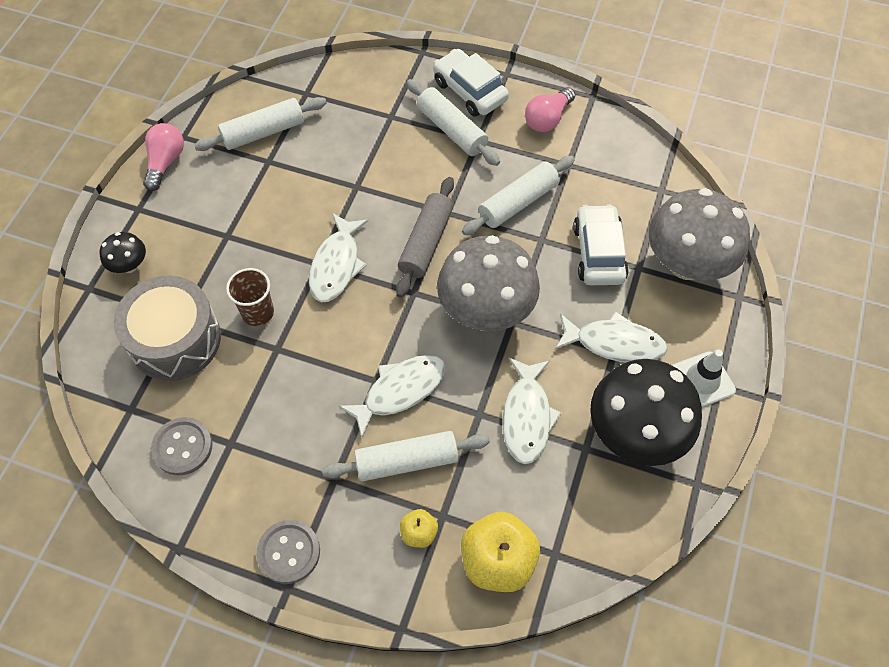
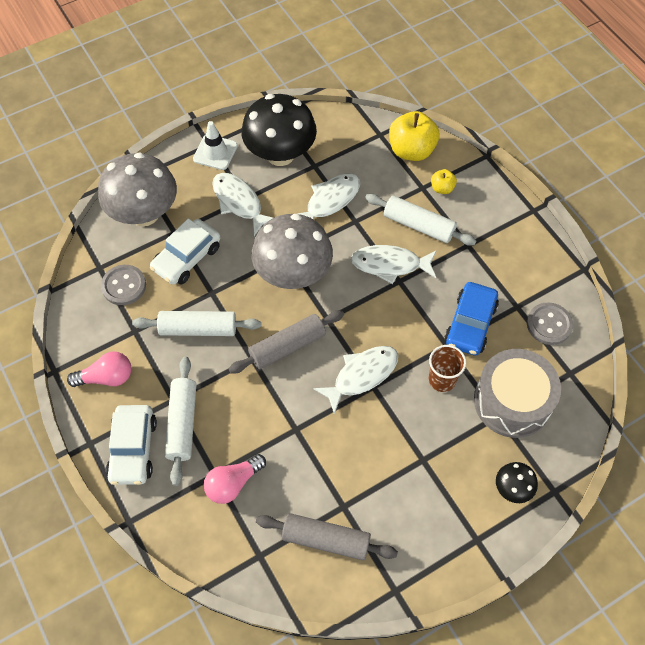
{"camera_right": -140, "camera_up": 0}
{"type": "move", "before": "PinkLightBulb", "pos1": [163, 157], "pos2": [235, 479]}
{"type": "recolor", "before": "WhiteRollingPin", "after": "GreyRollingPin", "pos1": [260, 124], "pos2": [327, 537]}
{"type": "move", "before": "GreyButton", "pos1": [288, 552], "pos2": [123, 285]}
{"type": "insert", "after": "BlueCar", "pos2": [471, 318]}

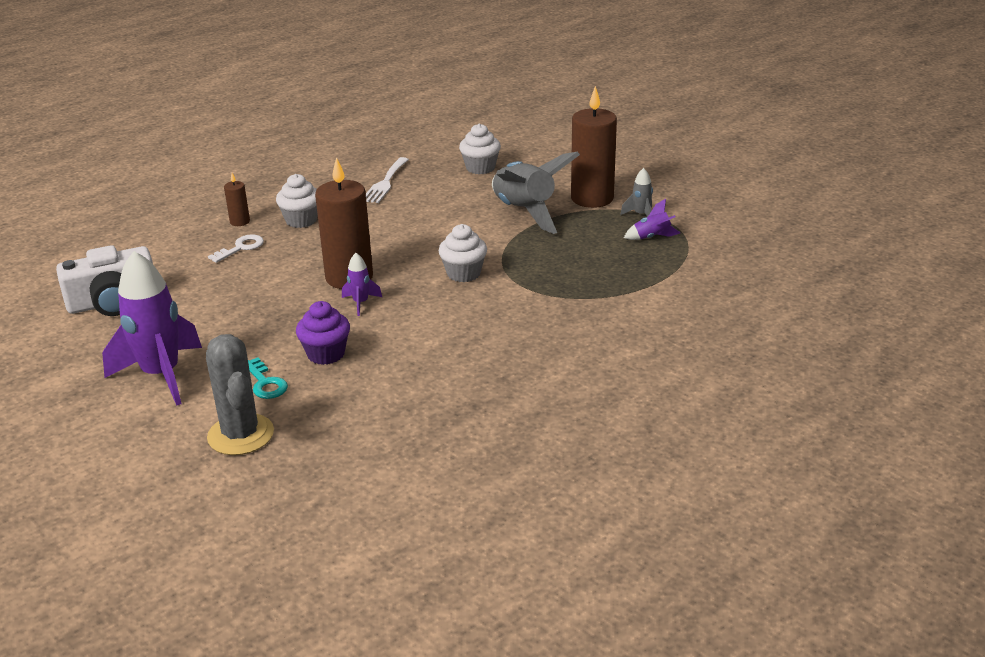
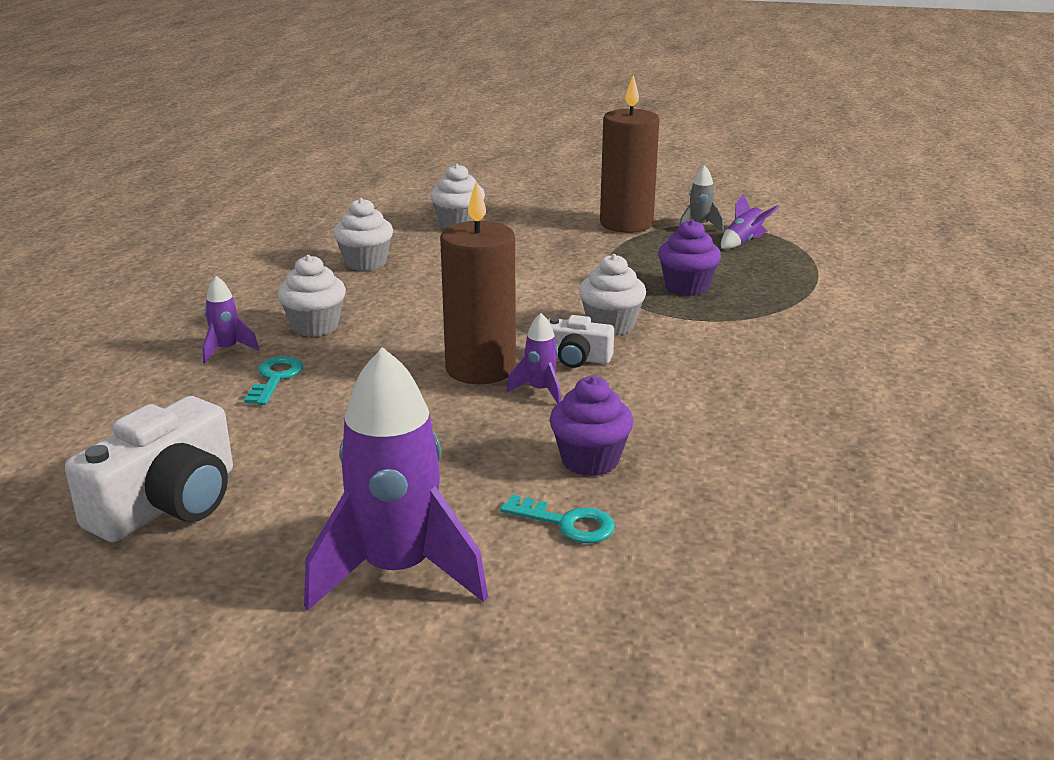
{"camera_right": -35, "camera_up": -5}
{"type": "delete", "before": "GreyCactus", "pos1": [240, 394]}
{"type": "recolor", "before": "WhiteKey", "after": "TurquoiseKey", "pos1": [236, 248], "pos2": [273, 380]}
{"type": "replace", "before": "BrownCandle", "after": "PurpleRocket", "pos1": [237, 199], "pos2": [230, 319]}
{"type": "replace", "before": "WhiteFork", "after": "WhiteCupcake", "pos1": [387, 180], "pos2": [363, 234]}
{"type": "delete", "before": "GreyRocket", "pos1": [536, 193]}
{"type": "insert", "after": "WhiteCamera", "pos2": [581, 341]}
{"type": "insert", "after": "PurpleCupcake", "pos2": [689, 257]}

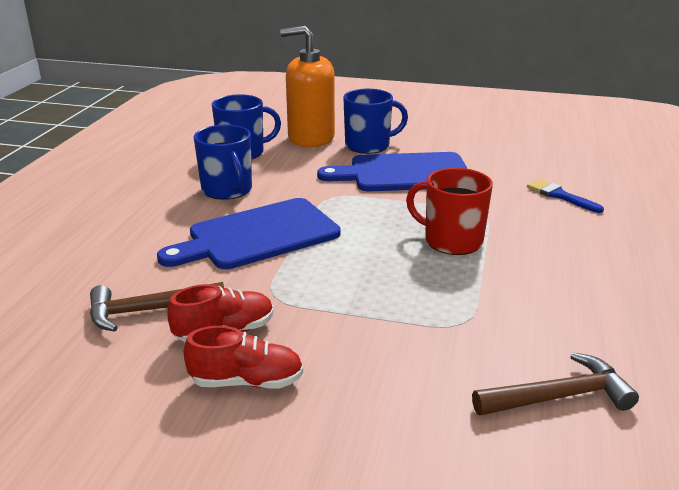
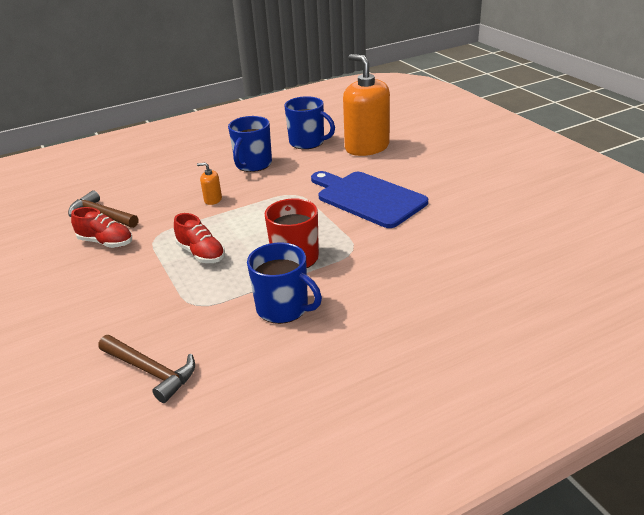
{"camera_right": 50, "camera_up": 5}
{"type": "replace", "before": "BlueCuttingBoard", "after": "OrangeSoapDispenser", "pos1": [249, 233], "pos2": [209, 183]}
{"type": "move", "before": "RedShoe", "pos1": [243, 357], "pos2": [199, 238]}
{"type": "move", "before": "BlueMug", "pos1": [375, 121], "pos2": [284, 283]}
{"type": "delete", "before": "BlueBrush", "pos1": [565, 196]}

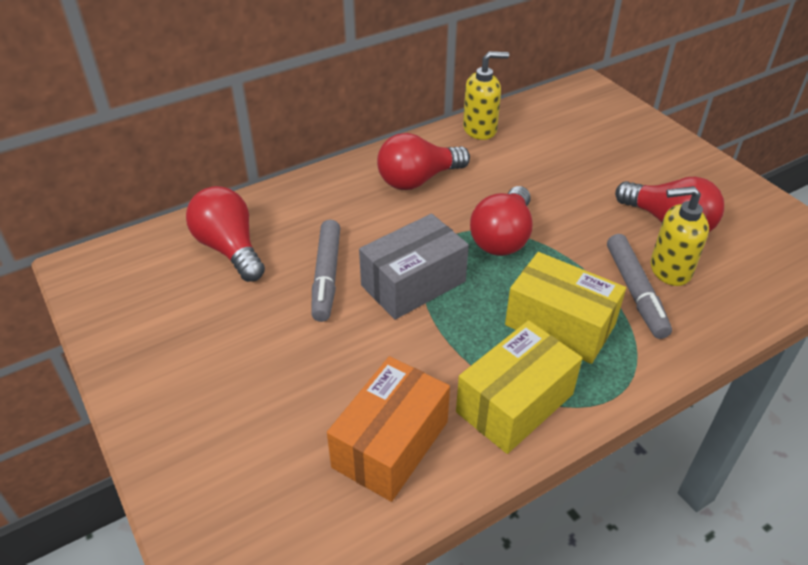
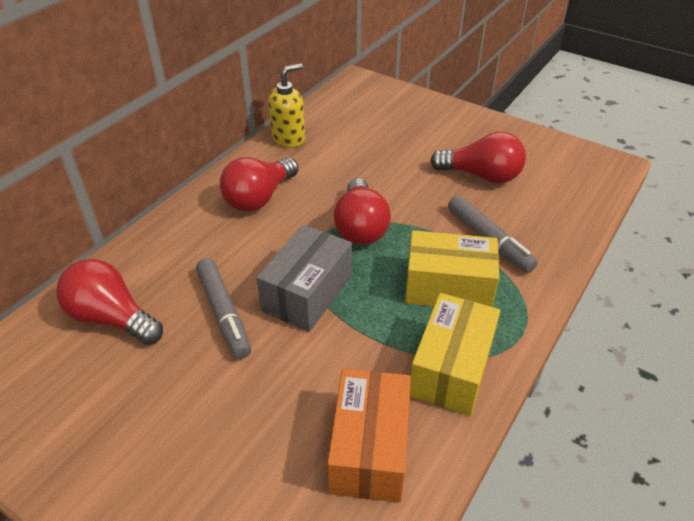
{"camera_right": -25, "camera_up": 0}
{"type": "delete", "before": "YellowSoapDispenser", "pos1": [680, 236]}

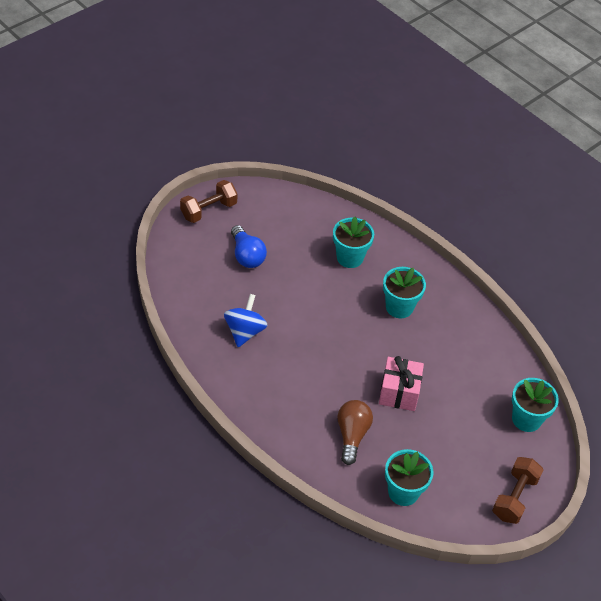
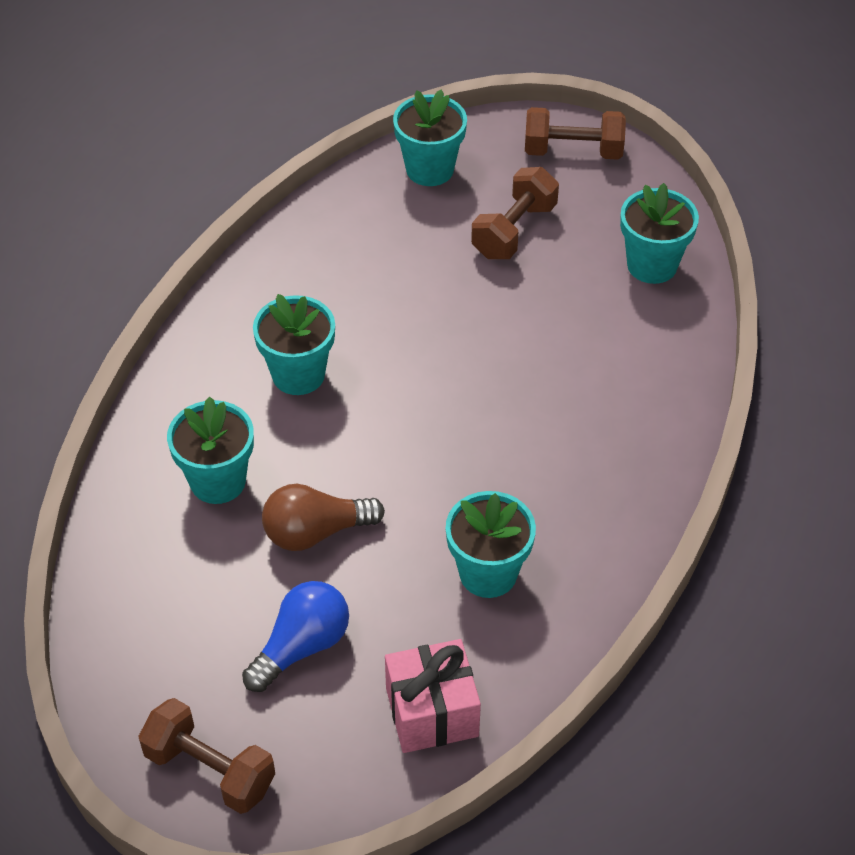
{"camera_right": -110, "camera_up": 0}
{"type": "replace", "before": "BlueSpinningTop", "after": "TurquoiseFlowerPot", "pos1": [246, 320], "pos2": [491, 544]}
{"type": "move", "before": "BrownLightBulb", "pos1": [355, 432], "pos2": [323, 517]}
{"type": "move", "before": "PinkGift", "pos1": [401, 383], "pos2": [433, 696]}
{"type": "insert", "after": "BrownDumbbell", "pos2": [515, 213]}

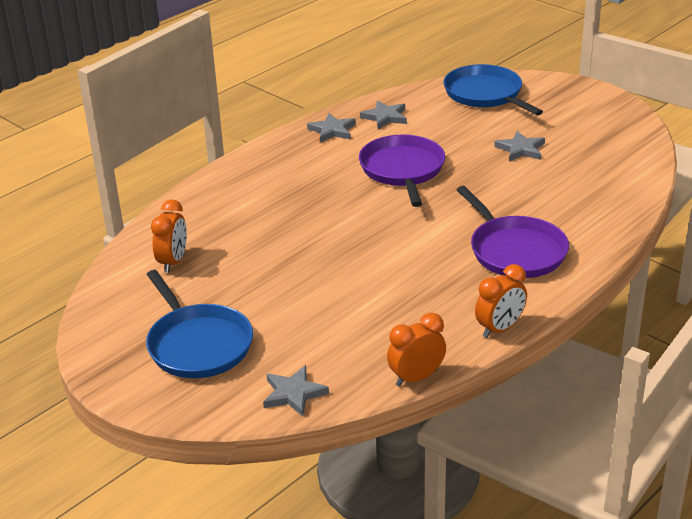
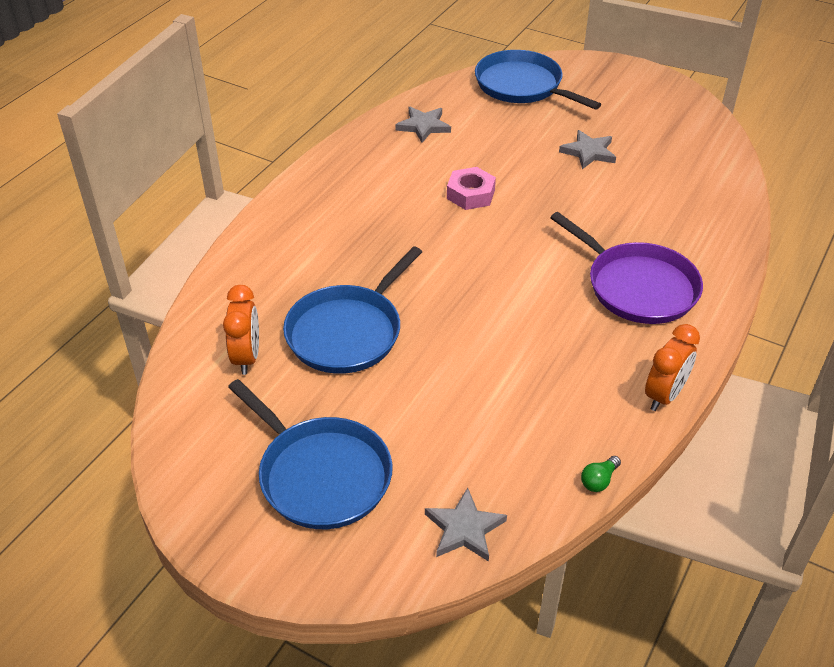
{"camera_right": -15, "camera_up": 10}
{"type": "delete", "before": "GreyStar", "pos1": [331, 127]}
{"type": "replace", "before": "PurplePan", "after": "PinkNut", "pos1": [402, 170], "pos2": [471, 188]}
{"type": "replace", "before": "OrangeClock", "after": "GreenLightBulb", "pos1": [416, 350], "pos2": [601, 474]}
{"type": "insert", "after": "BluePan", "pos2": [352, 310]}

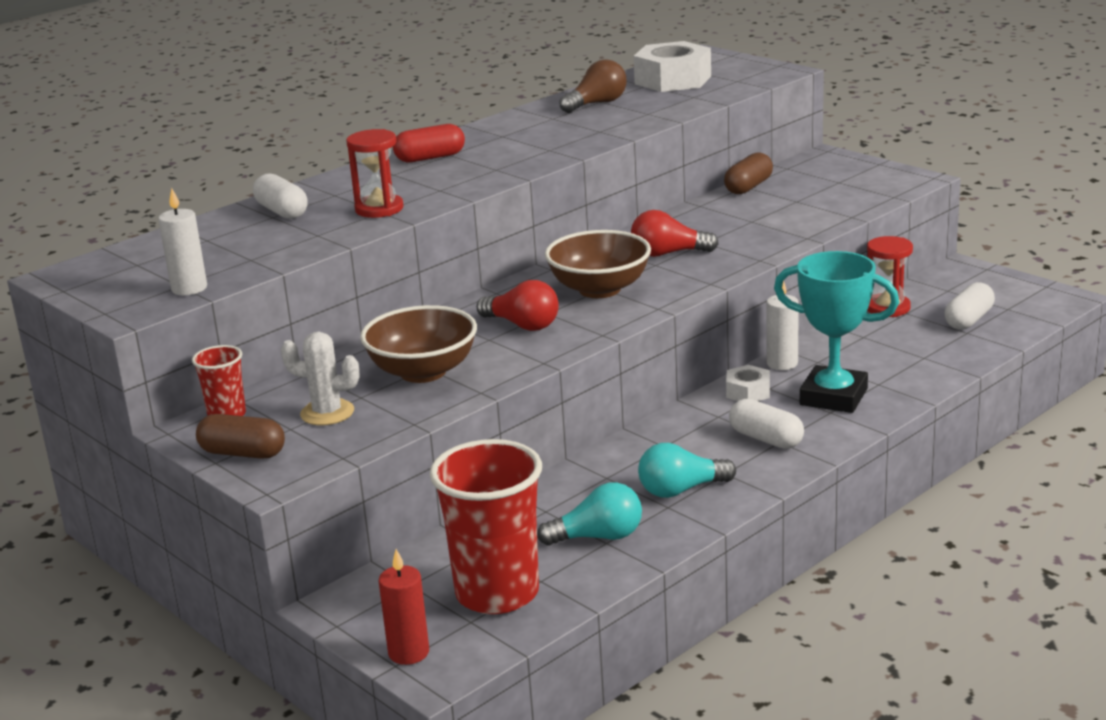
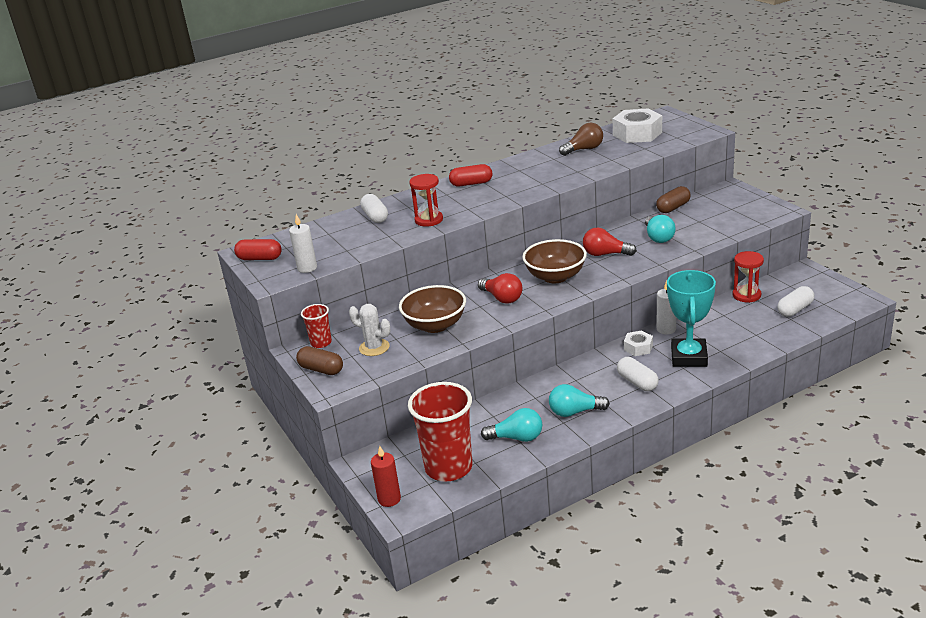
{"camera_right": 15, "camera_up": 5}
{"type": "rotate", "before": "TurquoiseTrophy", "pos1": [836, 332], "pos2": [691, 318], "turn": 60}
{"type": "insert", "after": "RedCapsule", "pos2": [258, 249]}
{"type": "insert", "after": "TurquoiseLightBulb", "pos2": [660, 229]}

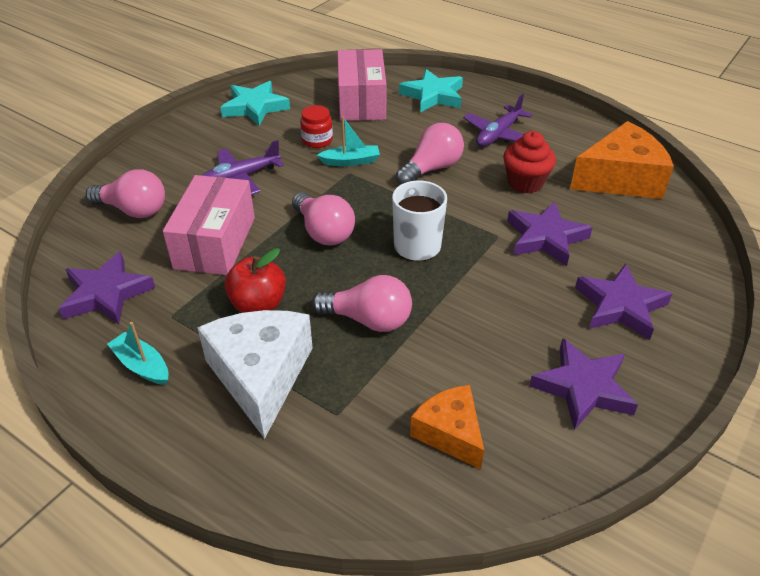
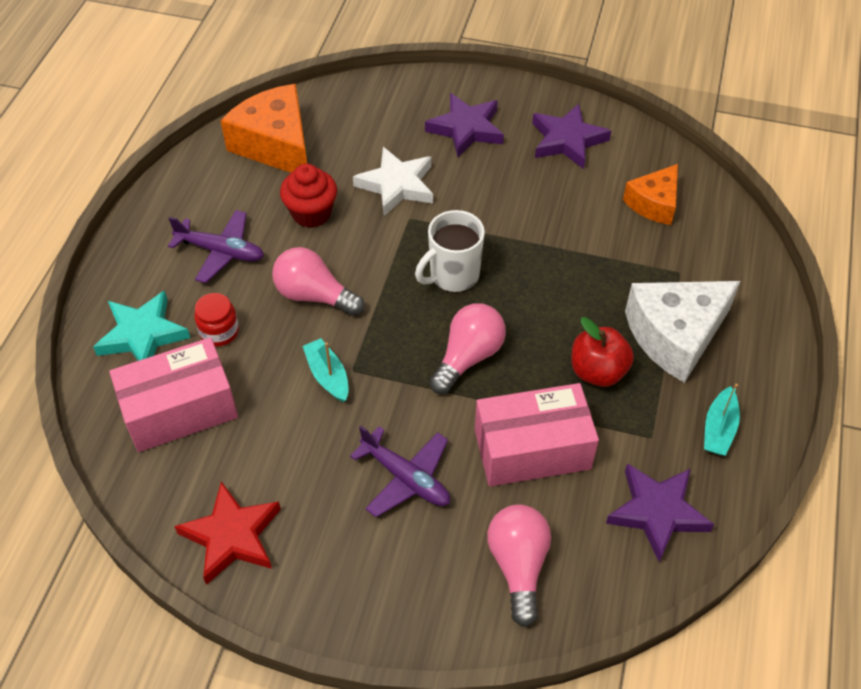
{"camera_right": -110, "camera_up": 10}
{"type": "recolor", "before": "TurquoiseStar", "after": "RedStar", "pos1": [255, 103], "pos2": [227, 533]}
{"type": "move", "before": "RedJar", "pos1": [316, 126], "pos2": [216, 319]}
{"type": "delete", "before": "PinkLightBulb", "pos1": [362, 303]}
{"type": "recolor", "before": "PurpleStar", "after": "WhiteStar", "pos1": [550, 234], "pos2": [393, 181]}

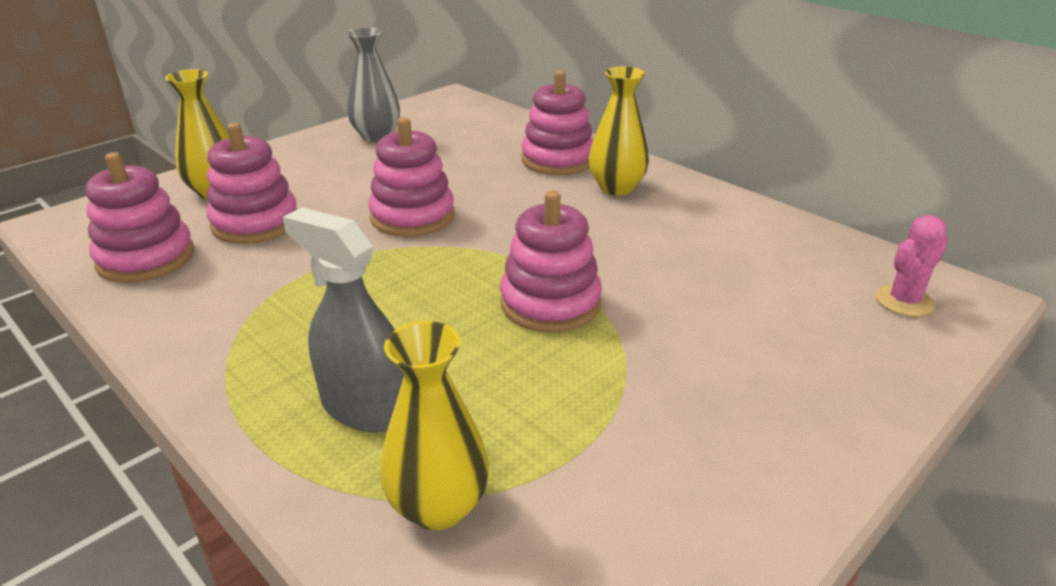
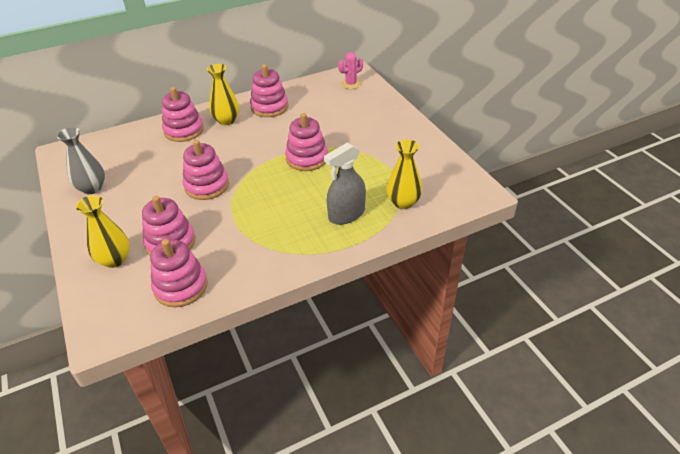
{"camera_right": -70, "camera_up": 10}
{"type": "rotate", "before": "PinkCactus", "pos1": [911, 266], "pos2": [350, 70], "turn": 75}
{"type": "insert", "after": "PinkStackingToy", "pos2": [269, 90]}

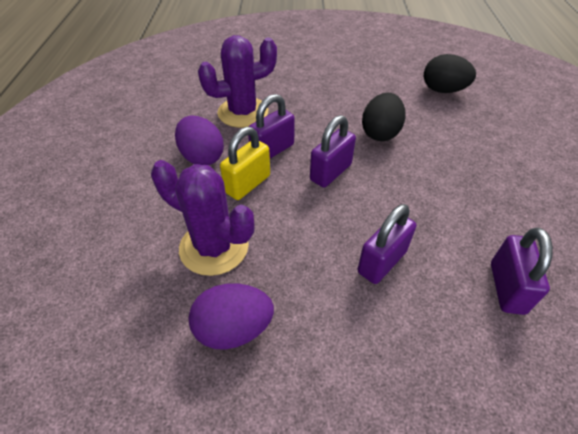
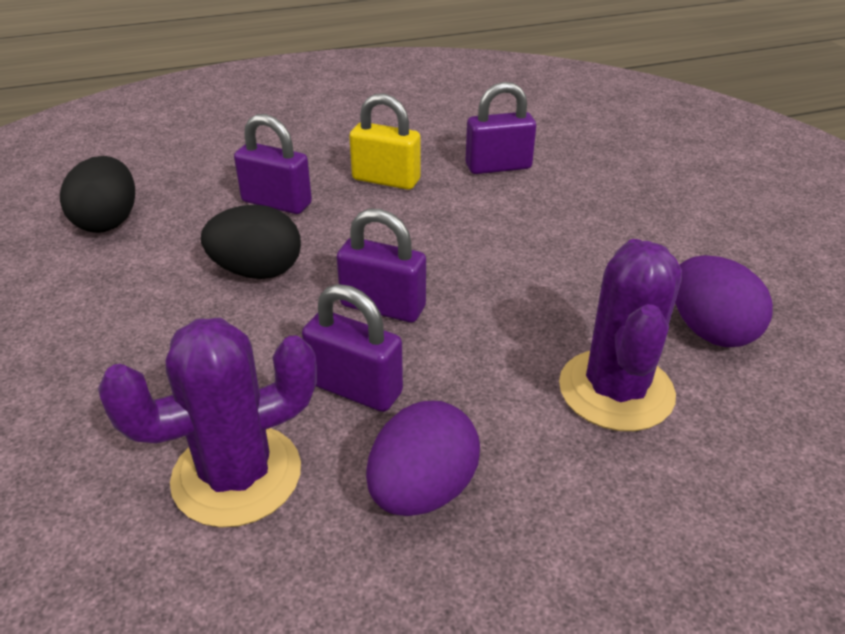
{"camera_right": -110, "camera_up": -10}
{"type": "rotate", "before": "PurpleCactus", "pos1": [237, 81], "pos2": [207, 423], "turn": -75}
{"type": "move", "before": "YellowPadlock", "pos1": [245, 163], "pos2": [384, 141]}
{"type": "move", "before": "PurplePadlock", "pos1": [386, 244], "pos2": [273, 164]}

